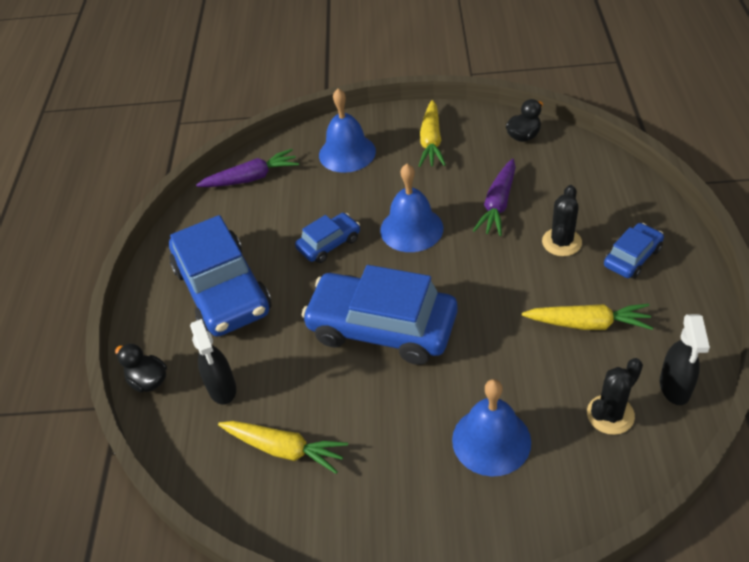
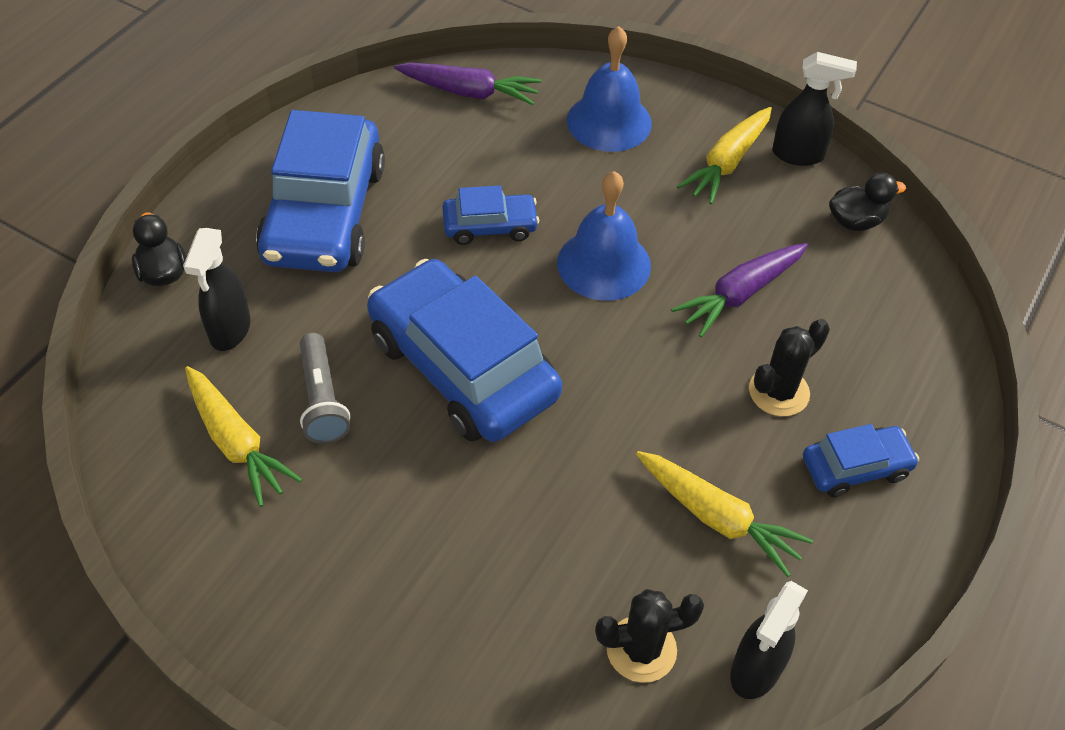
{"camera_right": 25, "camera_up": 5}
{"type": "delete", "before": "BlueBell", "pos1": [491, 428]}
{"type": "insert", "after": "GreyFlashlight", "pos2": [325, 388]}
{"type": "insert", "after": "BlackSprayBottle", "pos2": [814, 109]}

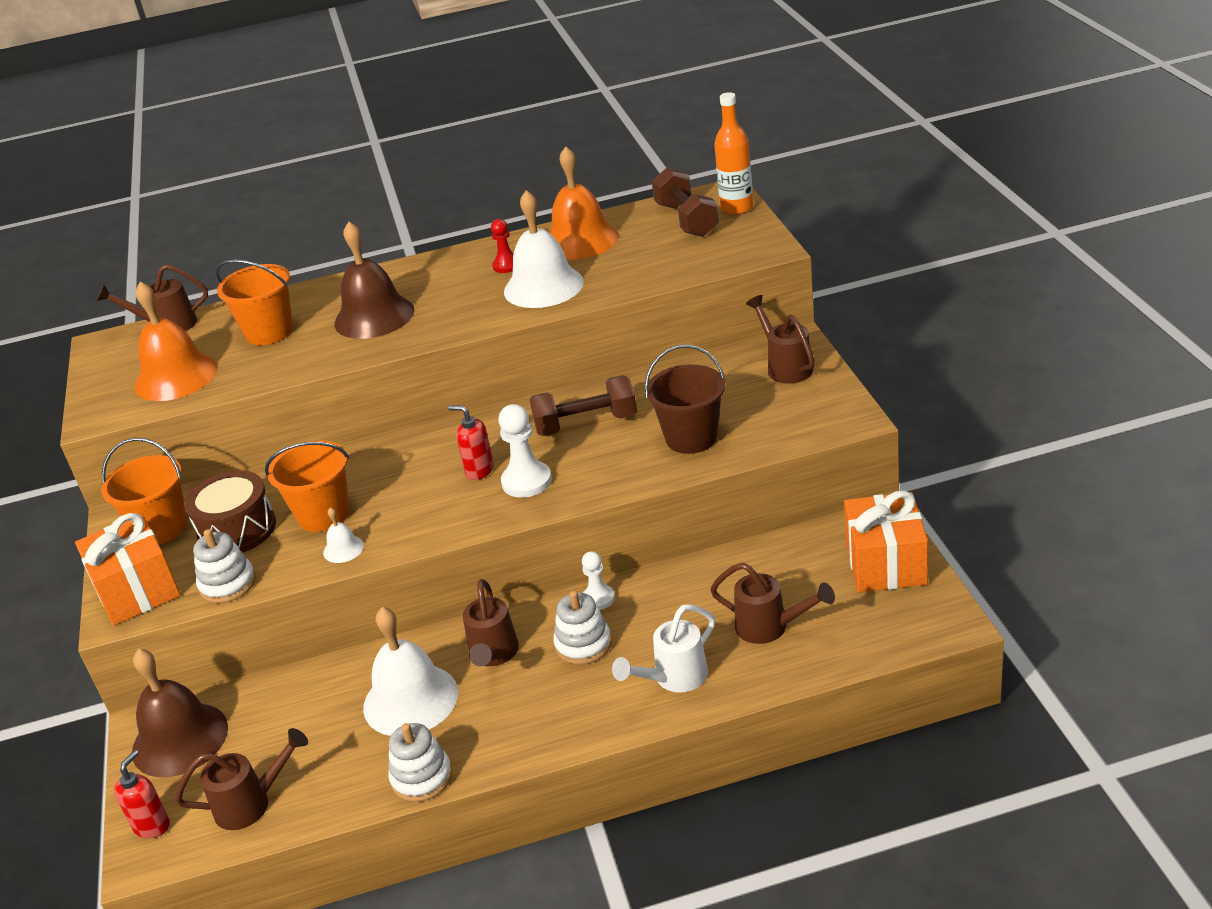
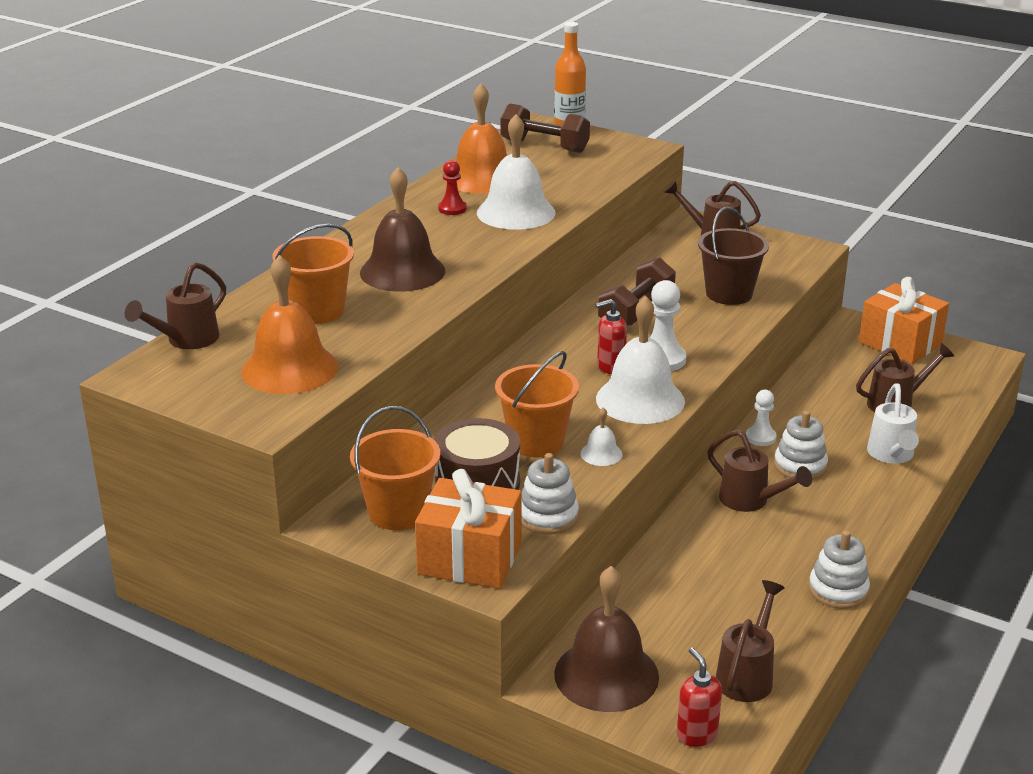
{"camera_right": -50, "camera_up": -5}
{"type": "move", "before": "WhiteBell", "pos1": [410, 671], "pos2": [640, 360]}

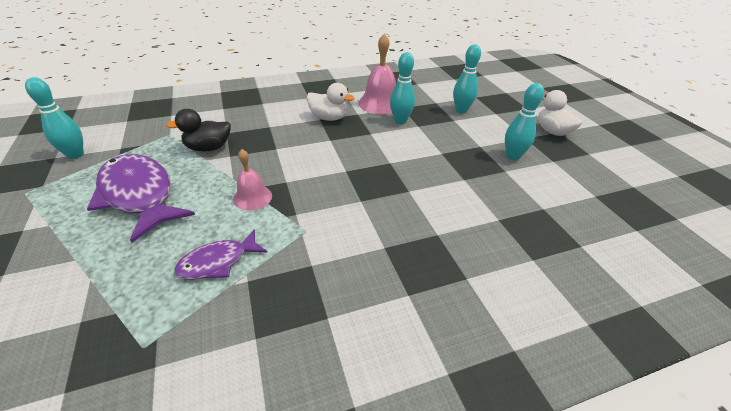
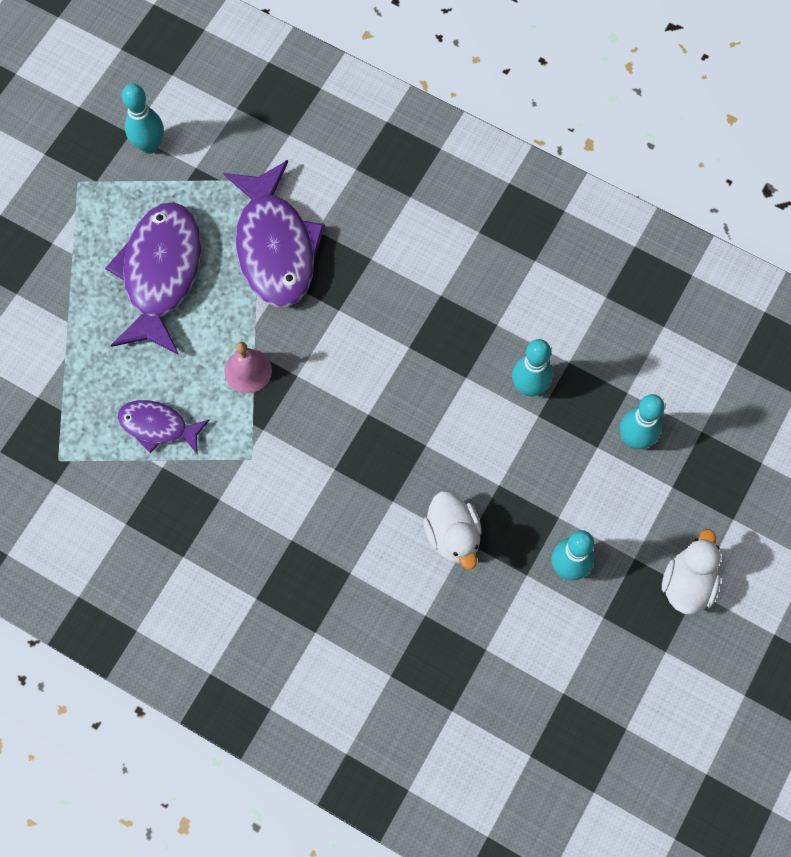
{"camera_right": 50, "camera_up": 30}
{"type": "replace", "before": "BlackDuck", "after": "PurpleFish", "pos1": [198, 130], "pos2": [274, 233]}
{"type": "move", "before": "WhiteDuck", "pos1": [331, 102], "pos2": [452, 530]}
{"type": "delete", "before": "PinkBell", "pos1": [377, 74]}

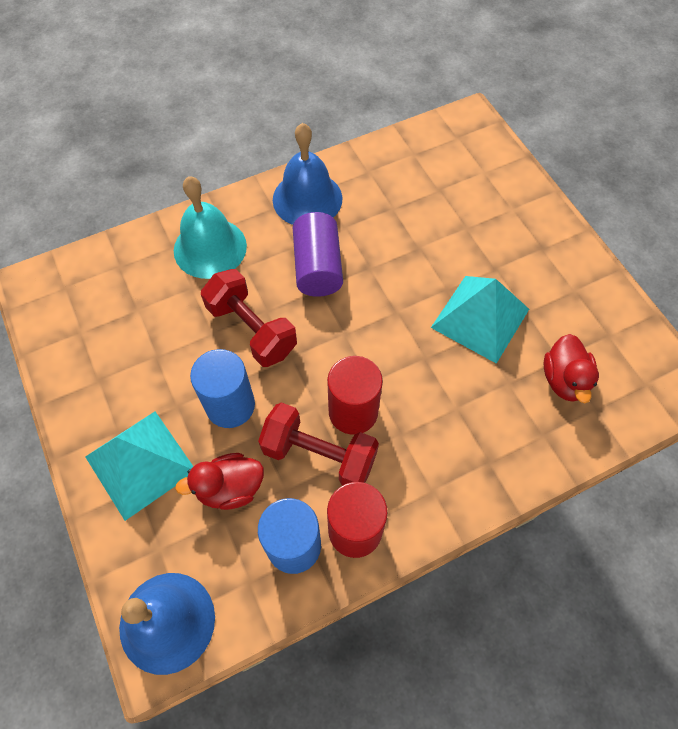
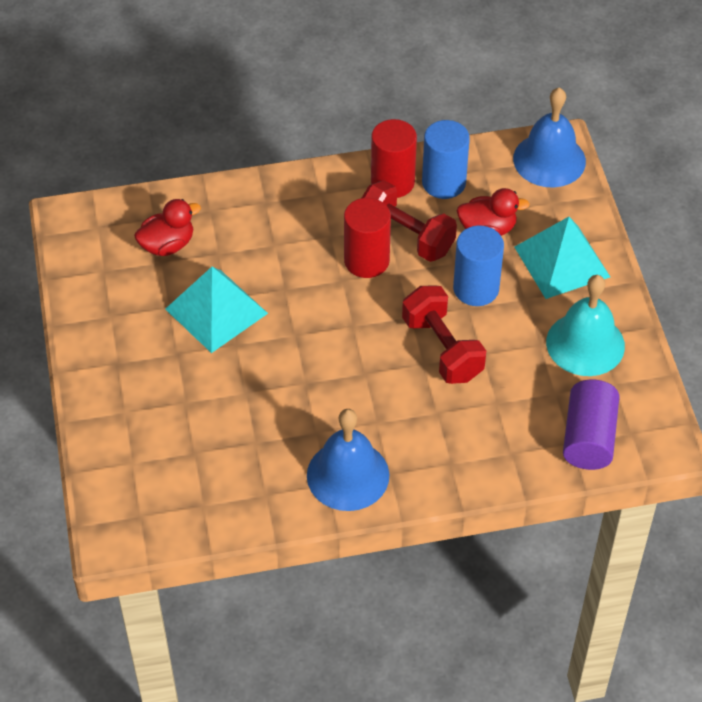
{"camera_right": -165, "camera_up": -10}
{"type": "move", "before": "TurquoiseBell", "pos1": [210, 227], "pos2": [585, 325]}
{"type": "move", "before": "PurpleCylinder", "pos1": [317, 254], "pos2": [591, 425]}
{"type": "rotate", "before": "RedDuck", "pos1": [571, 368], "pos2": [167, 227], "turn": 45}

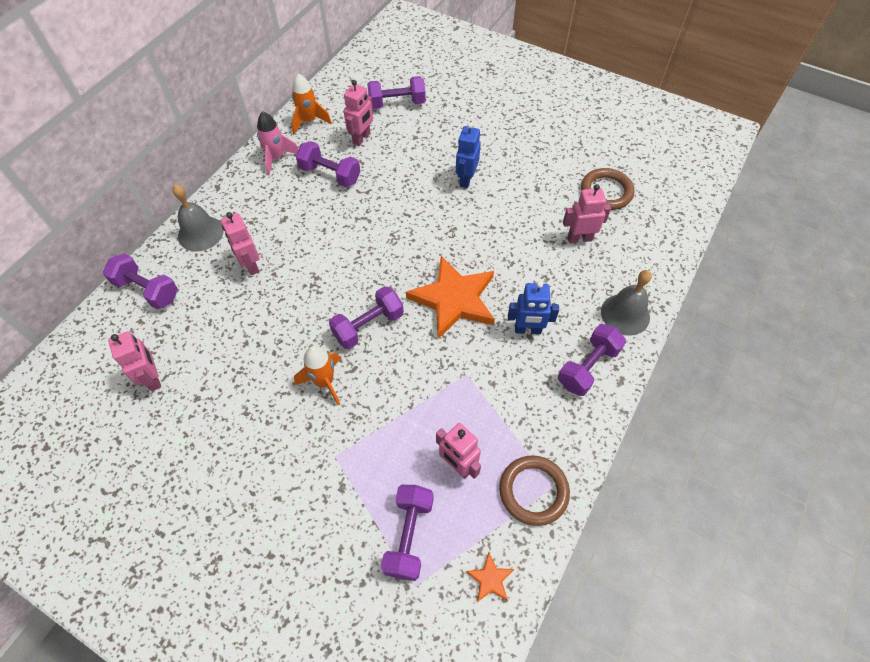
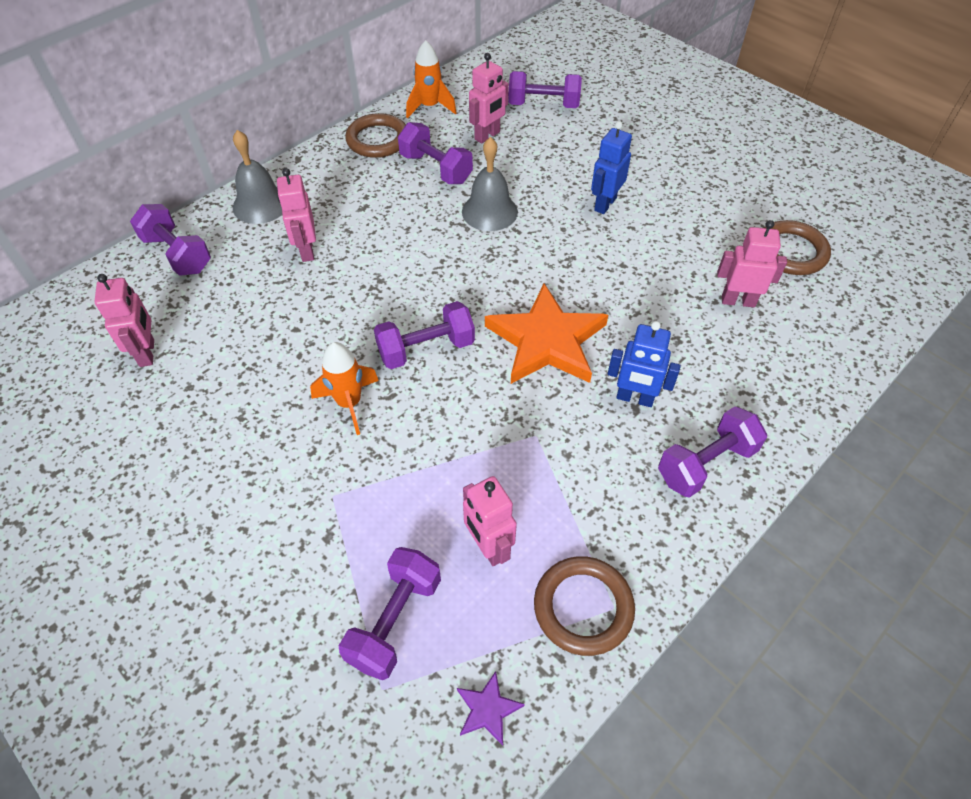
{"camera_right": 15, "camera_up": -5}
{"type": "replace", "before": "PinkRocket", "after": "BrownRing", "pos1": [277, 143], "pos2": [375, 135]}
{"type": "recolor", "before": "OrangeStar", "after": "PurpleStar", "pos1": [490, 577], "pos2": [491, 708]}
{"type": "move", "before": "GreyBell", "pos1": [626, 303], "pos2": [490, 184]}

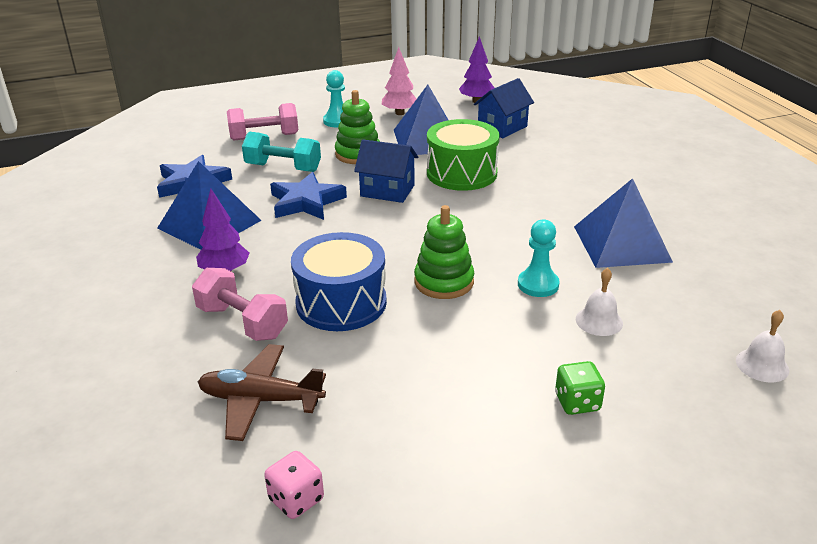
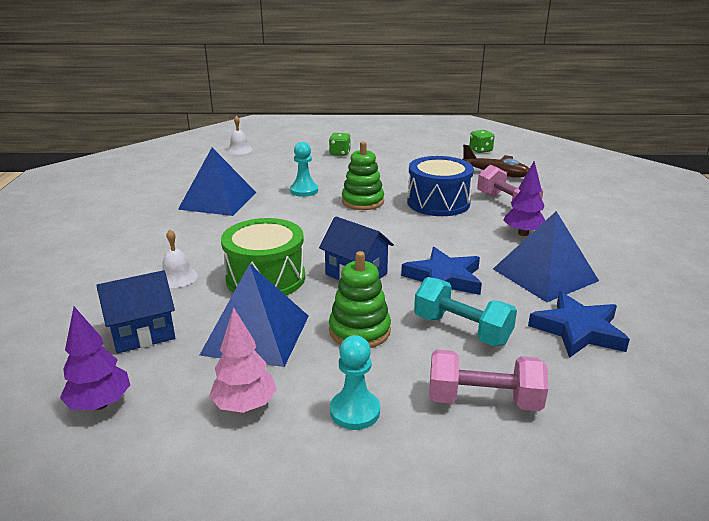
{"camera_right": -160, "camera_up": -5}
{"type": "recolor", "before": "PinkDice", "after": "GreenDice", "pos1": [294, 485], "pos2": [482, 141]}
{"type": "move", "before": "WhiteBell", "pos1": [599, 302], "pos2": [180, 258]}

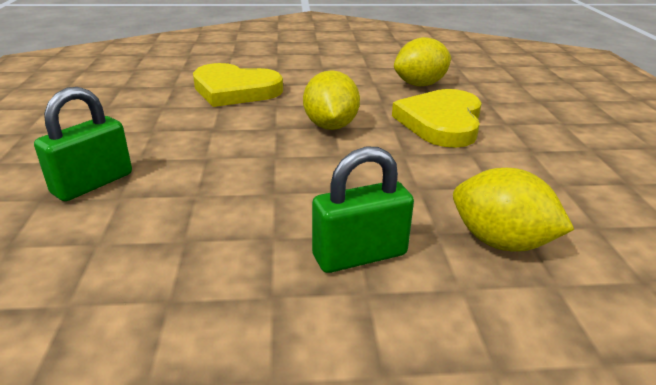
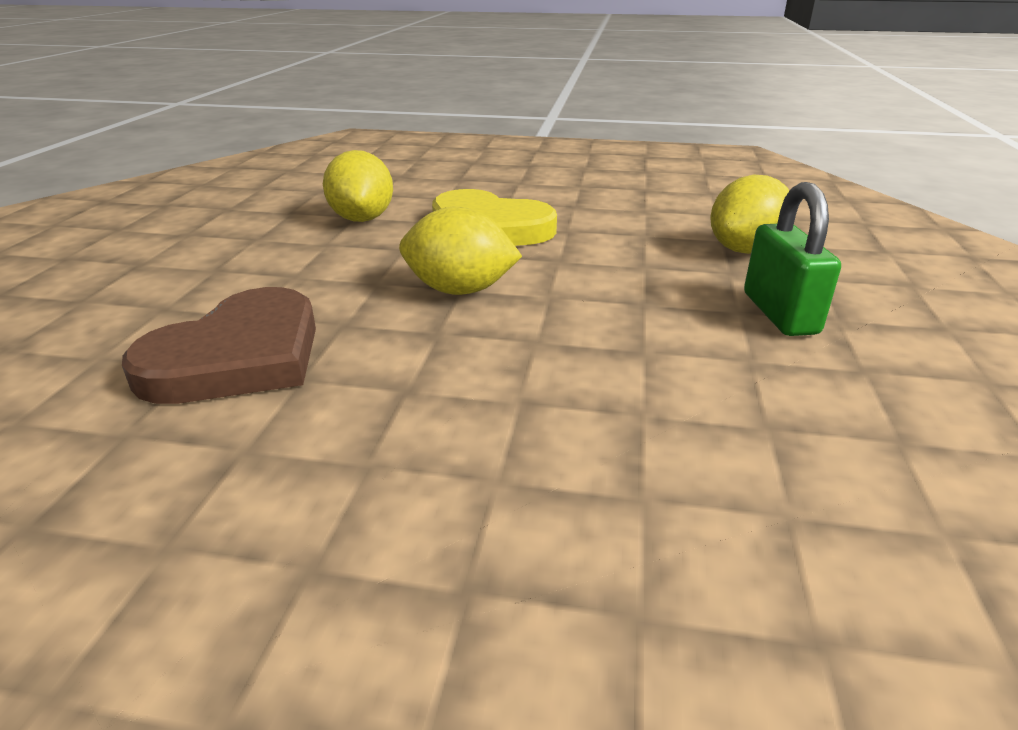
{"camera_right": -75, "camera_up": 0}
{"type": "delete", "before": "GreenPadlock", "pos1": [83, 144]}
{"type": "recolor", "before": "YellowHeart", "after": "BrownHeart", "pos1": [238, 85], "pos2": [219, 345]}

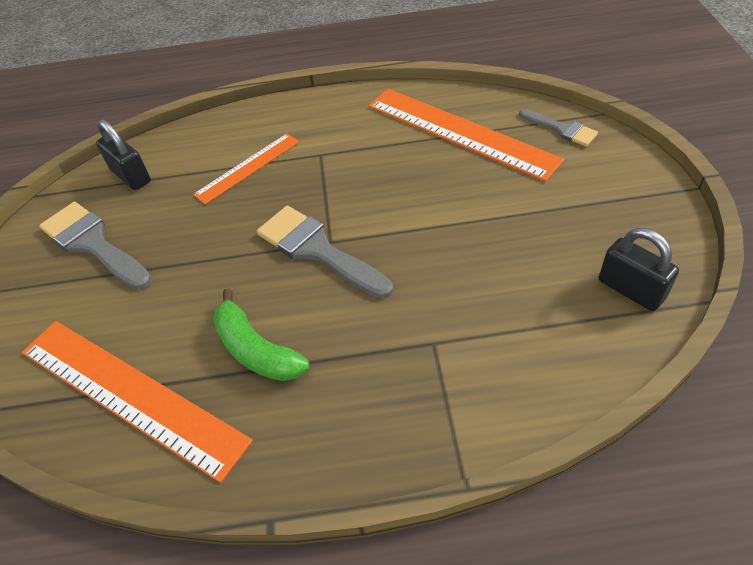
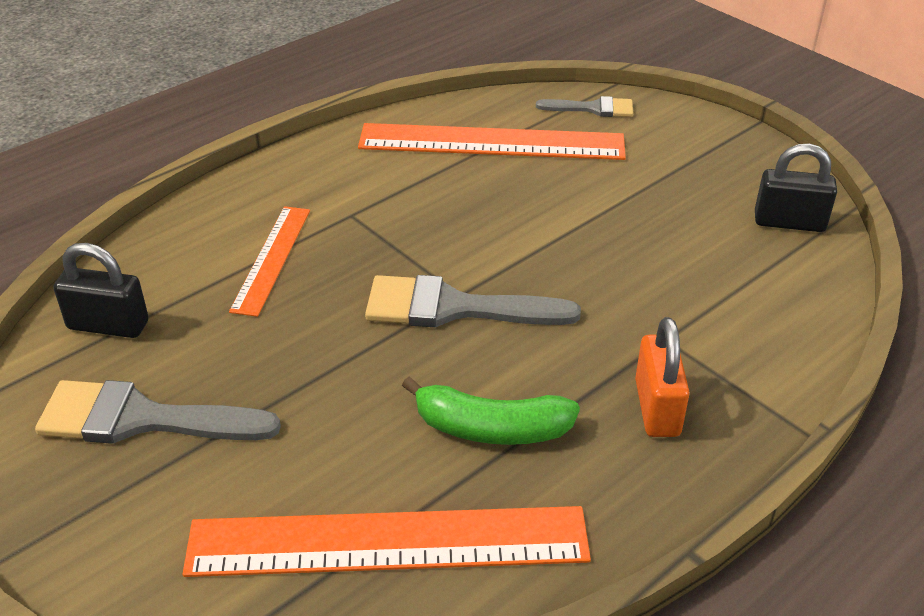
{"camera_right": -40, "camera_up": -10}
{"type": "insert", "after": "OrangePadlock", "pos2": [662, 377]}

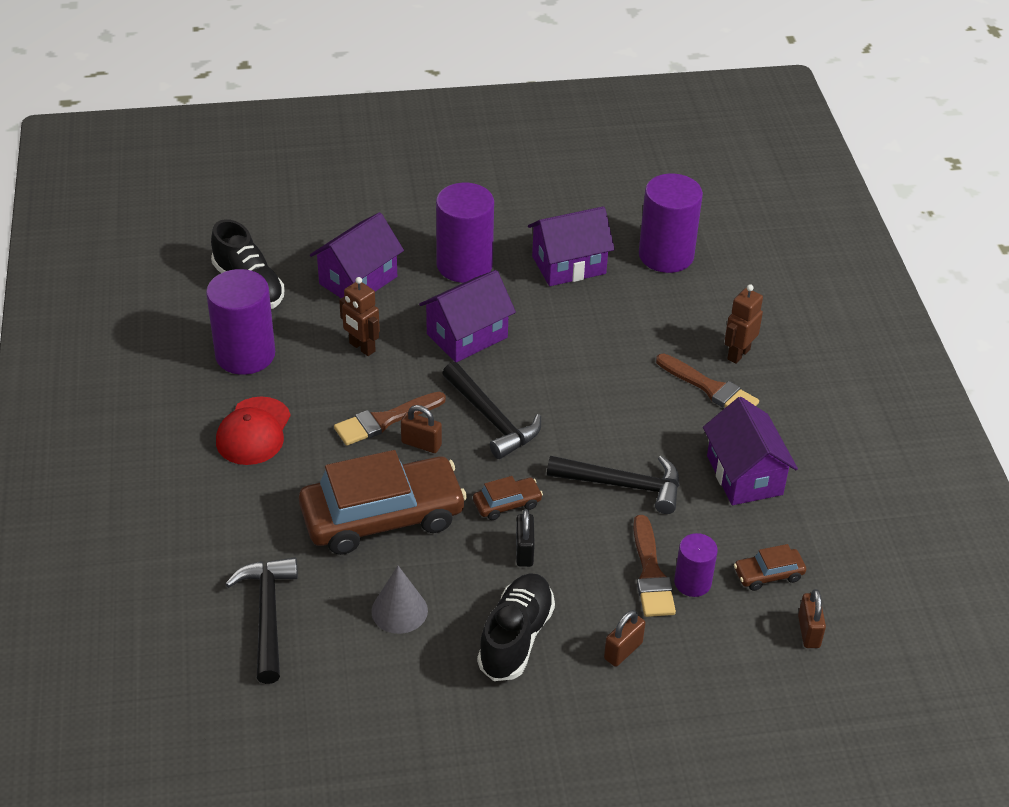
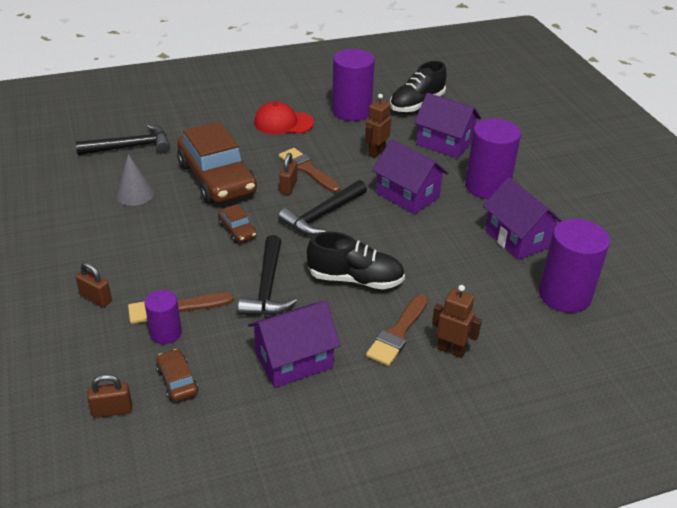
{"camera_right": 80, "camera_up": -5}
{"type": "move", "before": "BlackShoe", "pos1": [516, 627], "pos2": [356, 260]}
{"type": "delete", "before": "BlackPadlock", "pos1": [525, 538]}

